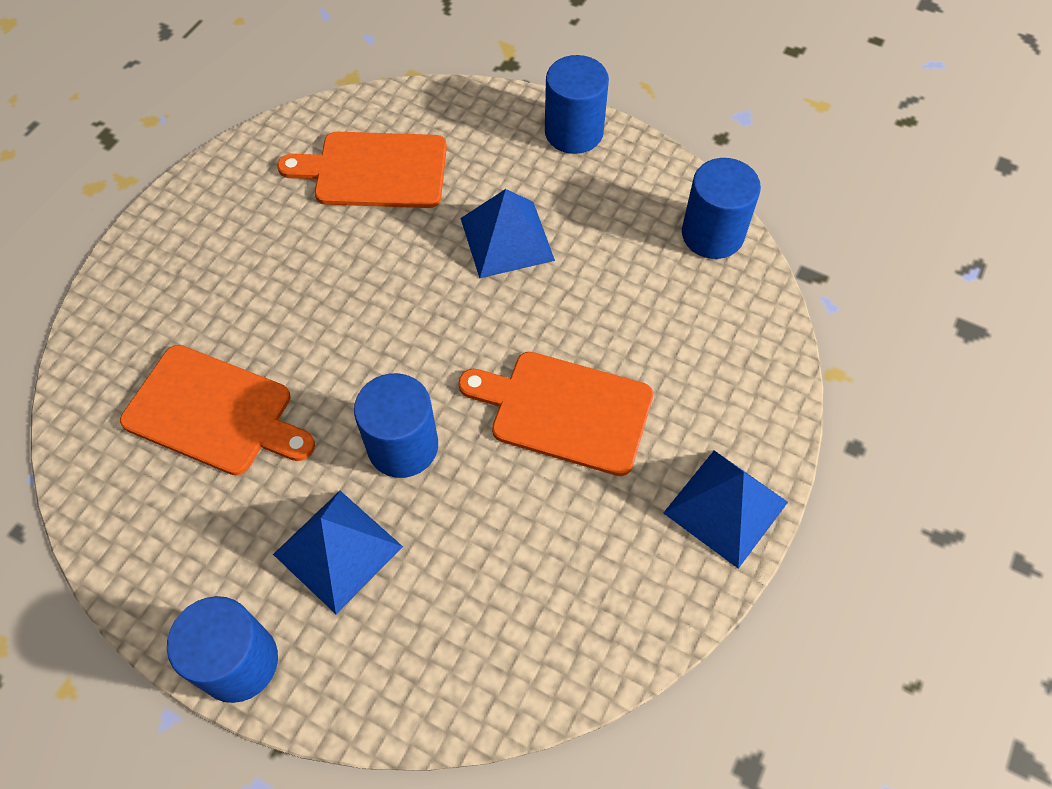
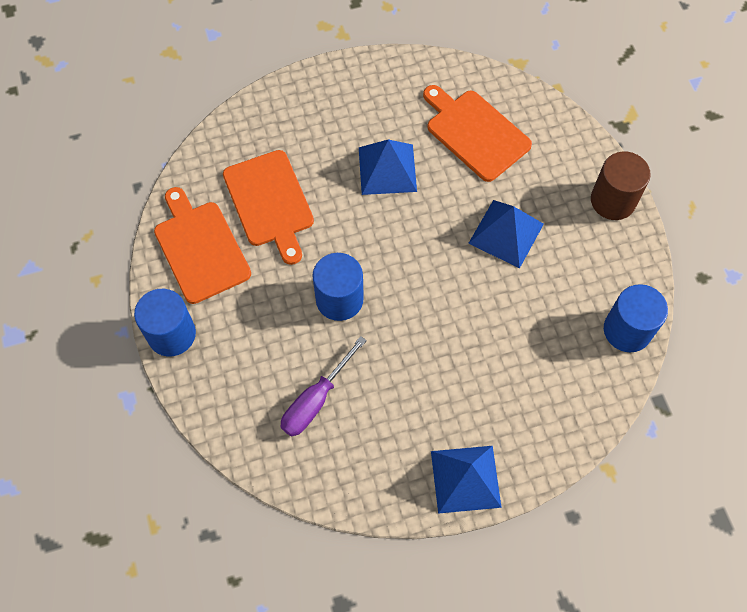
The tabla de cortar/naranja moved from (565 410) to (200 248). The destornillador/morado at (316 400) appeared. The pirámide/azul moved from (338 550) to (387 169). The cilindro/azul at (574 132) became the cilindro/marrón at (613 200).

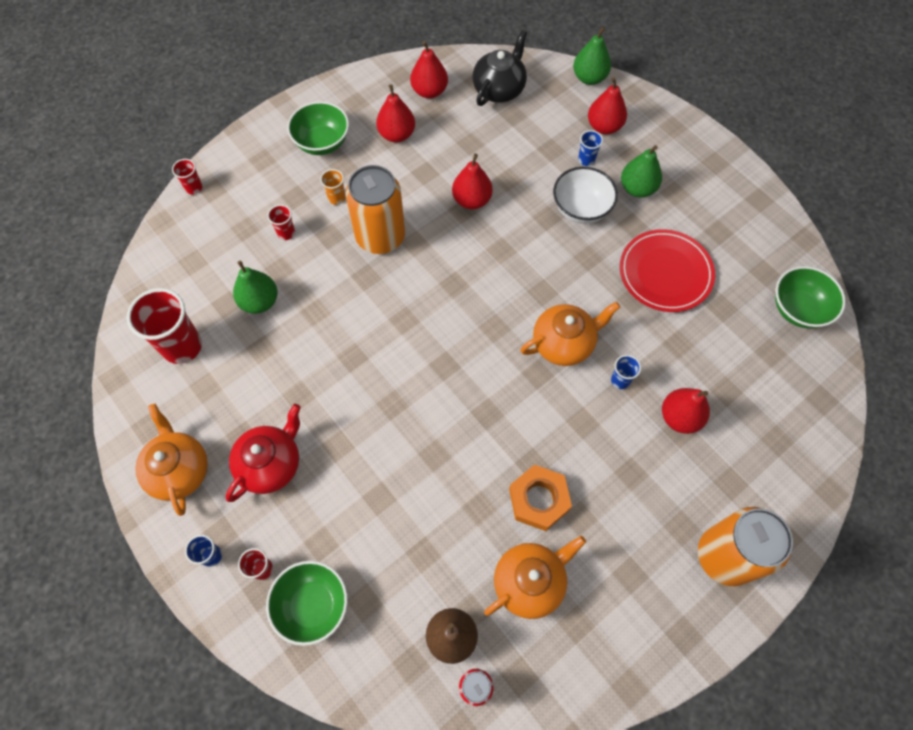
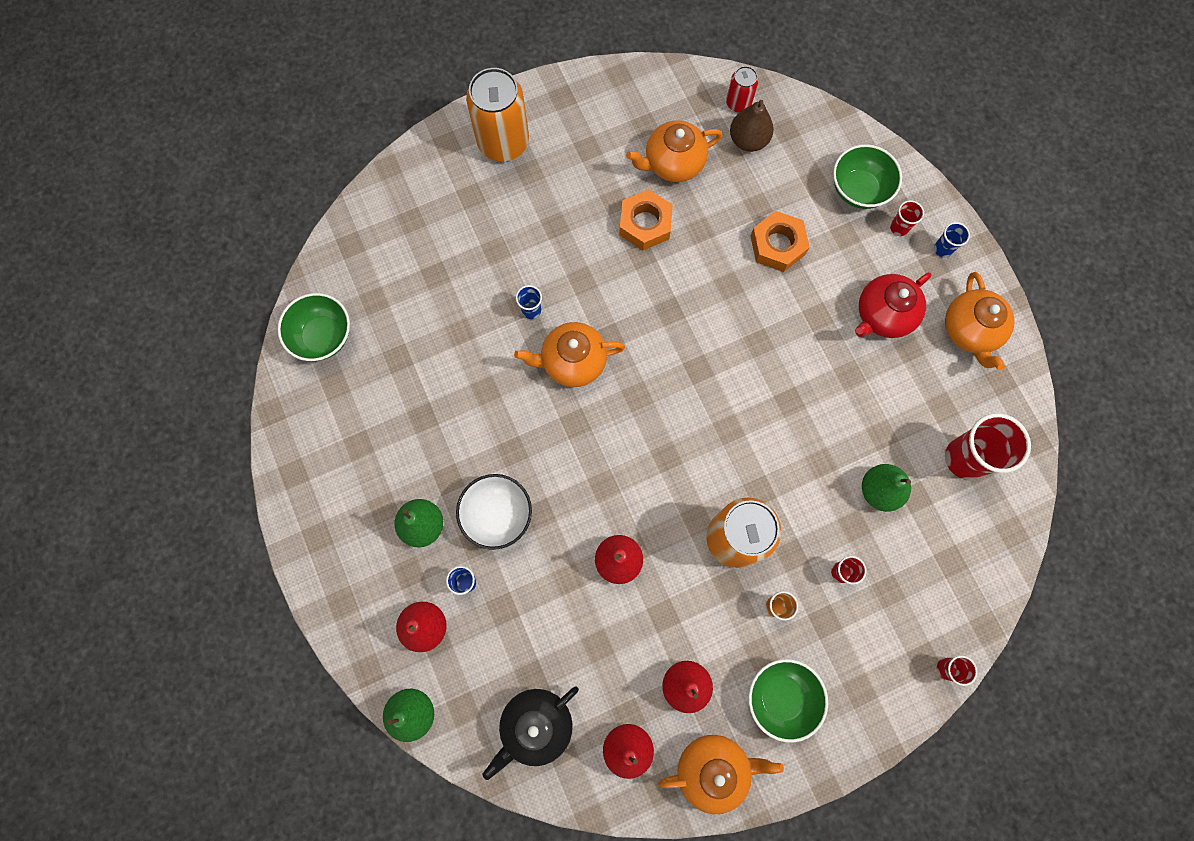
The tetera/naranja at (713 769) appeared. The tuerca/naranja at (777 245) appeared. The plato/rojo at (665 273) disappeared. The pera/rojo at (680 417) disappeared.

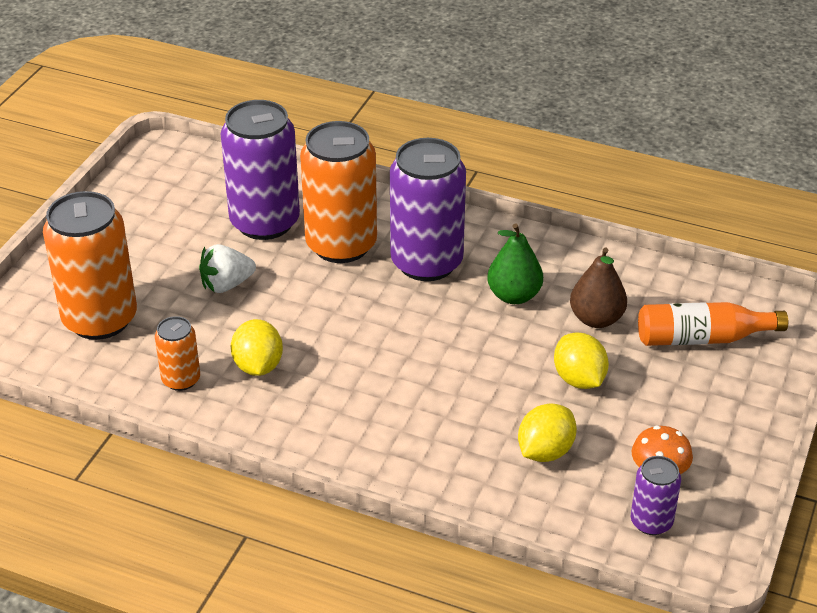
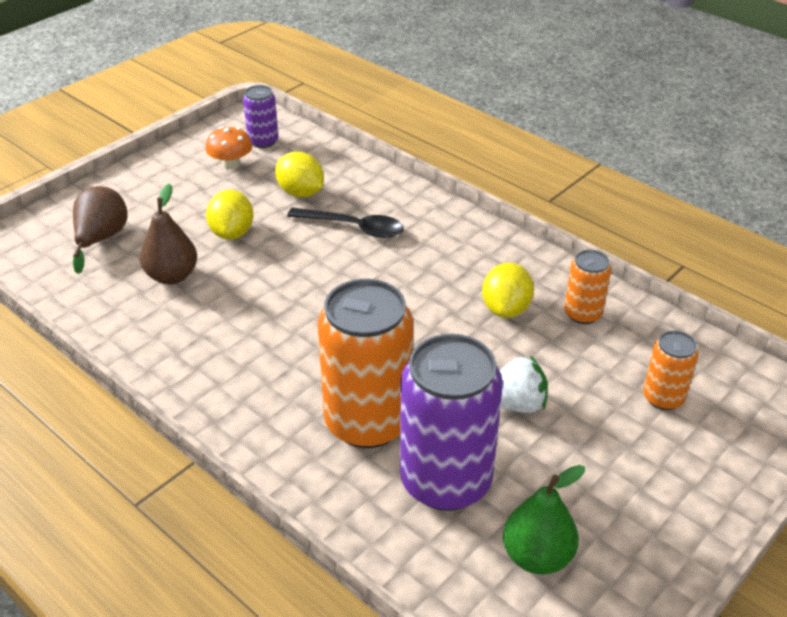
The botella/naranja at (702 338) was replaced by the pera/marrón at (101 239). The limón/amarillo at (545 451) turned 75 degrees clockwise. The cuchara/negro at (354 228) appeared. The pera/verde moved from (514 295) to (537 556). The lata/naranja at (100 319) changed to 0.50 times the size. The lata/morado at (426 262) disappeared.

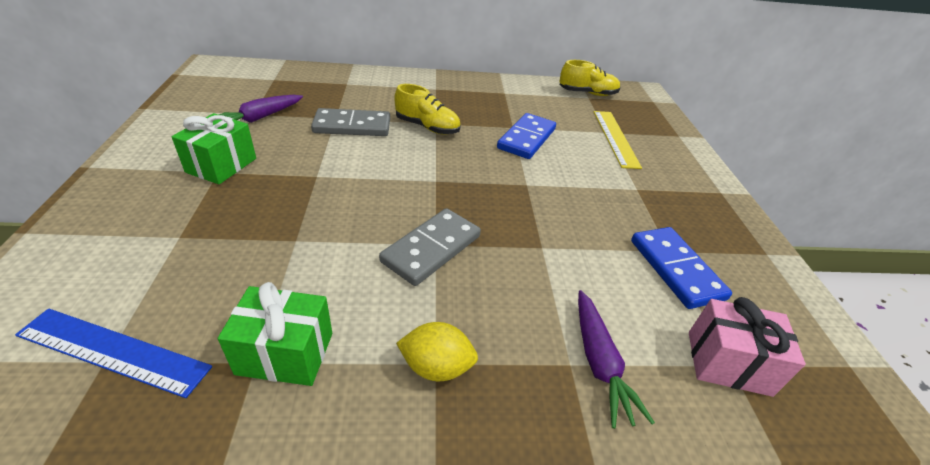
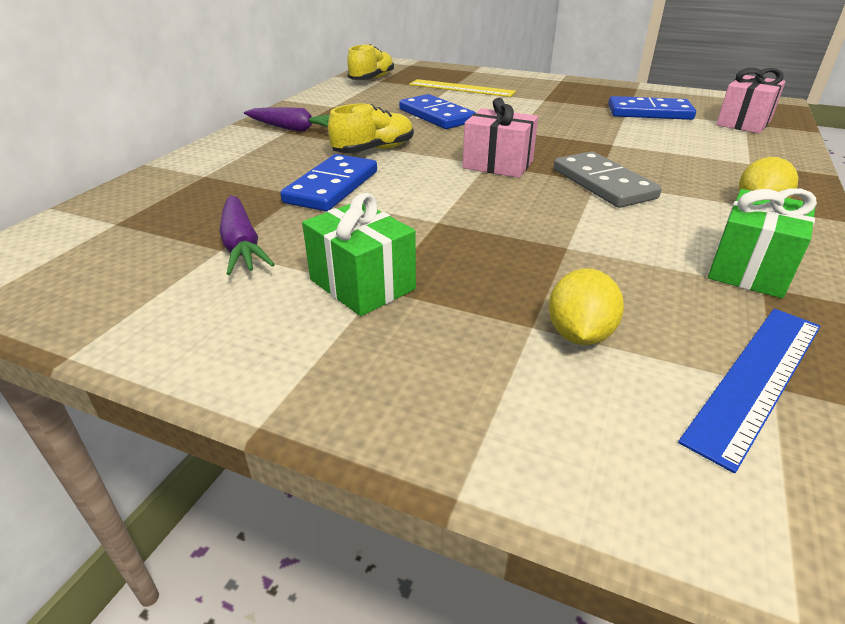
The zanahoria/morado moved from (599 362) to (294 129). The ficha de dominó/gris at (352 126) became the ficha de dominó/azul at (332 187). The regalo/rosa at (498 164) appeared. The limón/amarillo at (579 334) appeared.

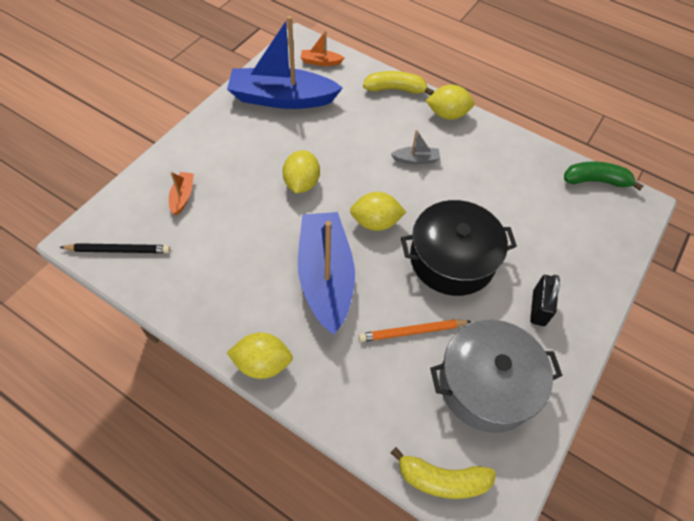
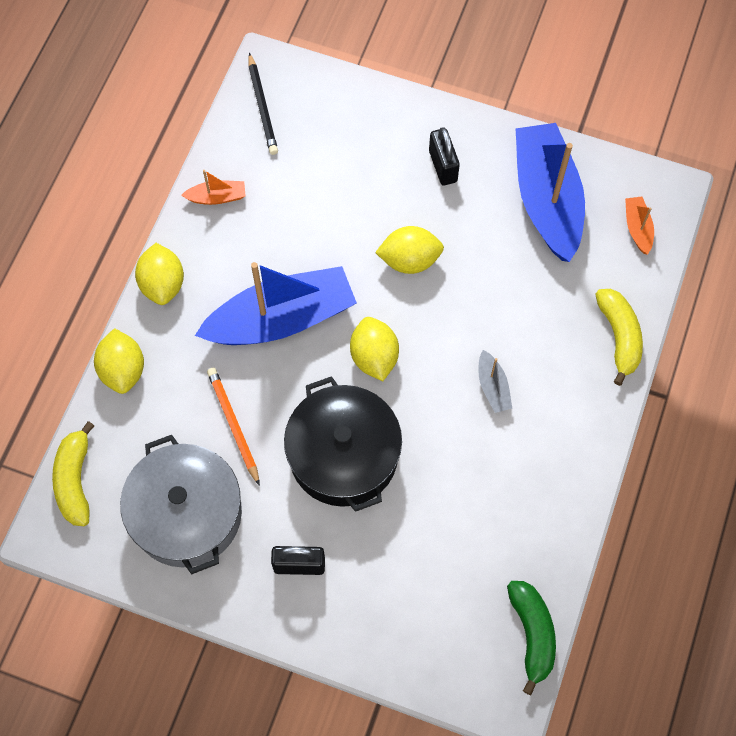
The limón/amarillo moved from (447 114) to (123 370). The barco/naranja moved from (182 196) to (217 197). The candado/negro at (443 166) appeared.

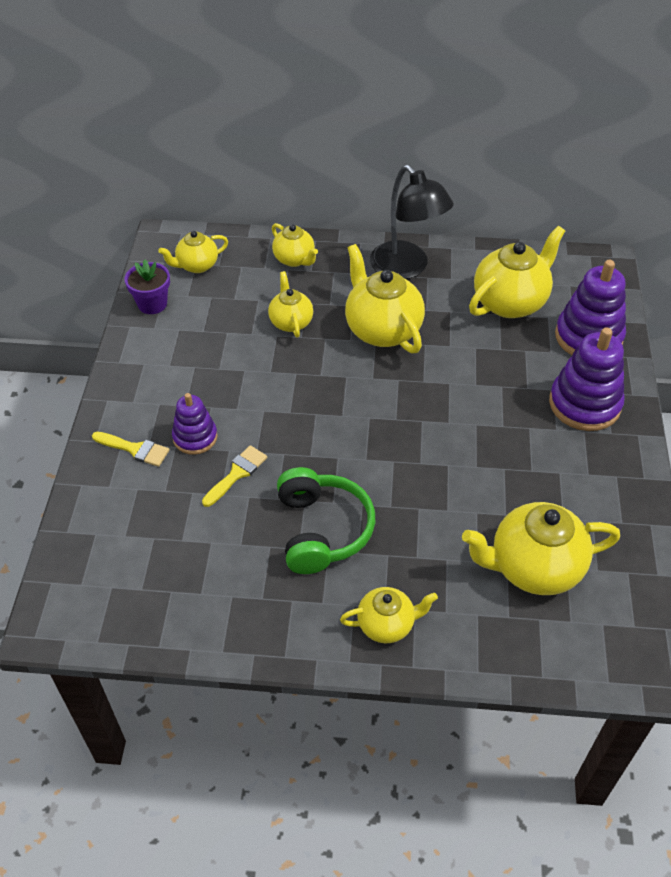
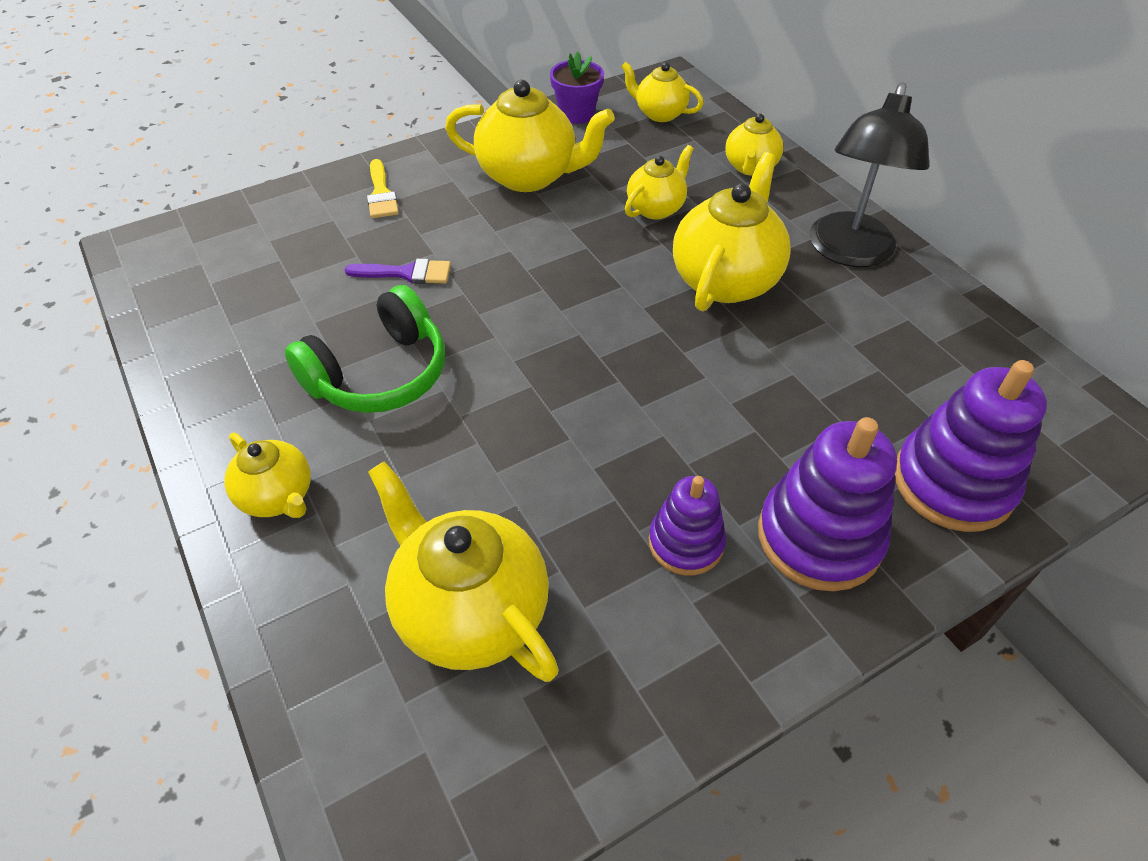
The pincel/amarillo at (237 473) became the pincel/morado at (407 273). The tetera/amarillo moved from (510 302) to (529 176). The juguete apilable/morado moved from (195 437) to (686 543).

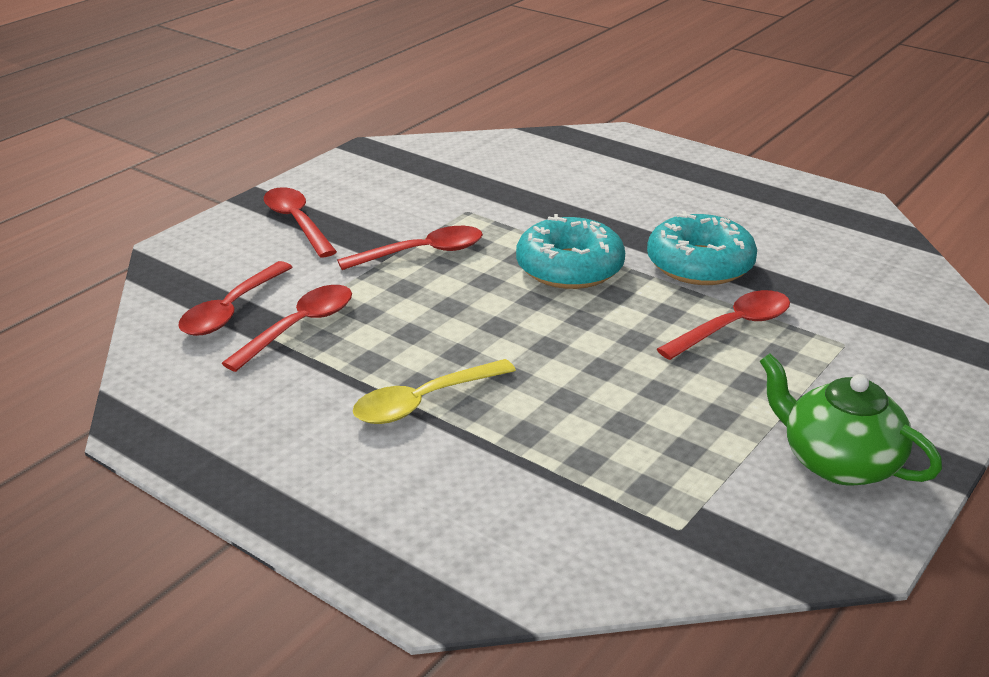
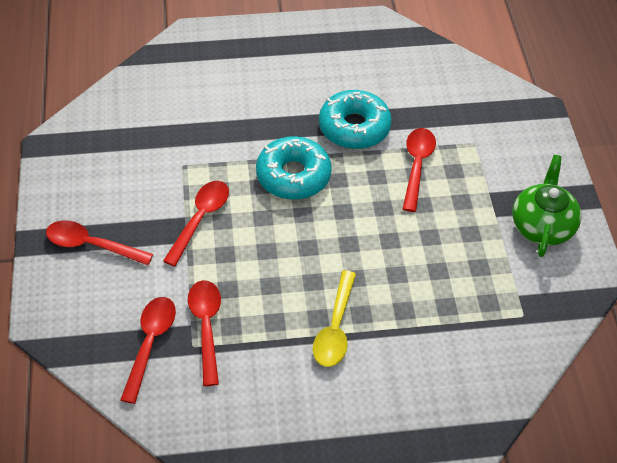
The cuchara/rojo at (231 310) turned 150 degrees counterclockwise. The tetera/verde at (838 462) turned 105 degrees clockwise.

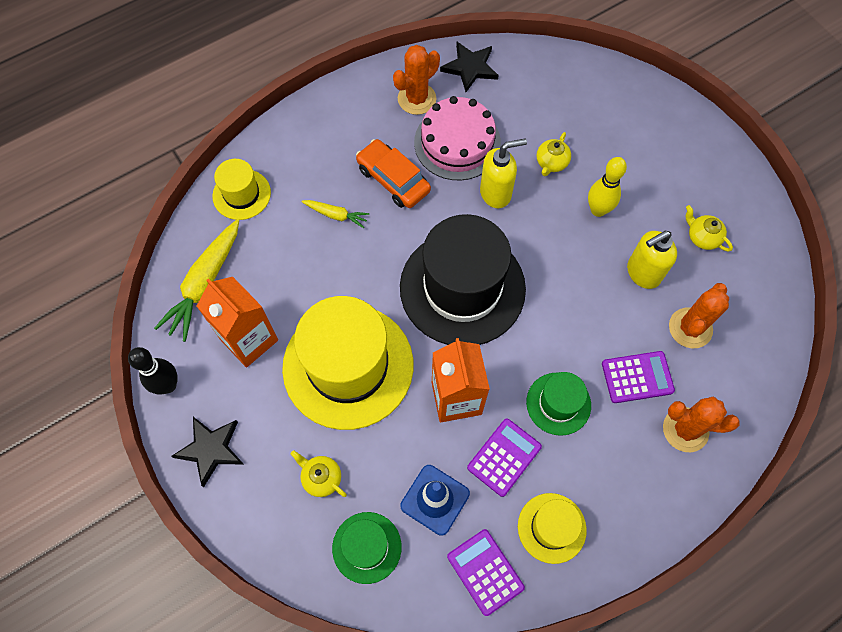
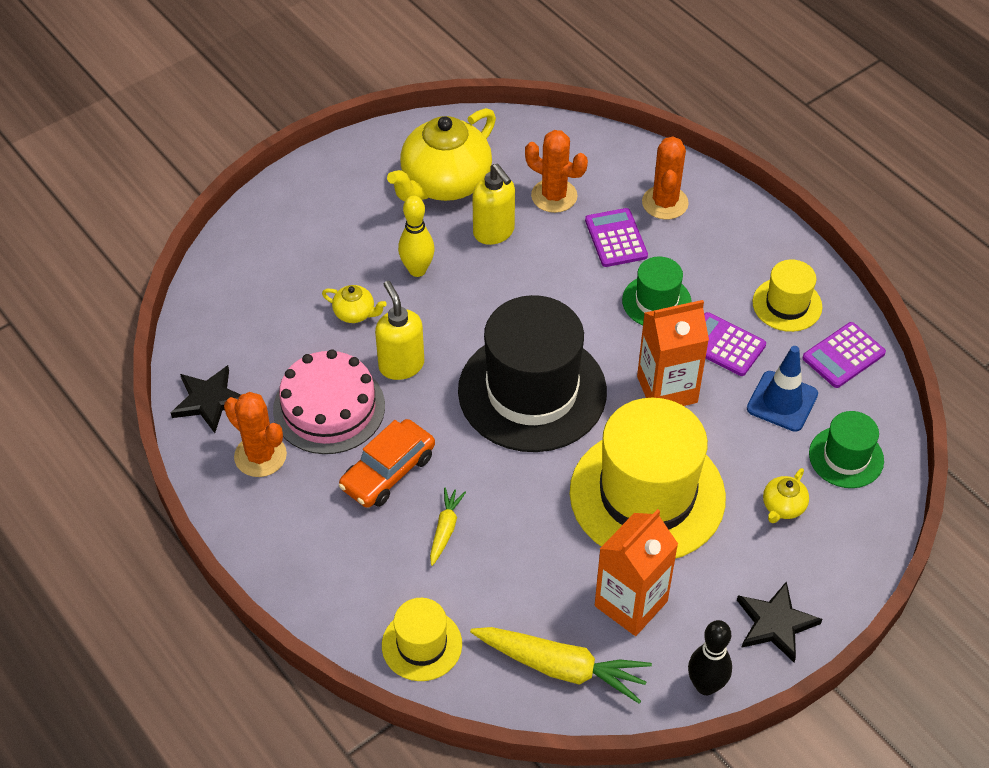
The tetera/amarillo at (702 237) changed to 2.32 times the size.

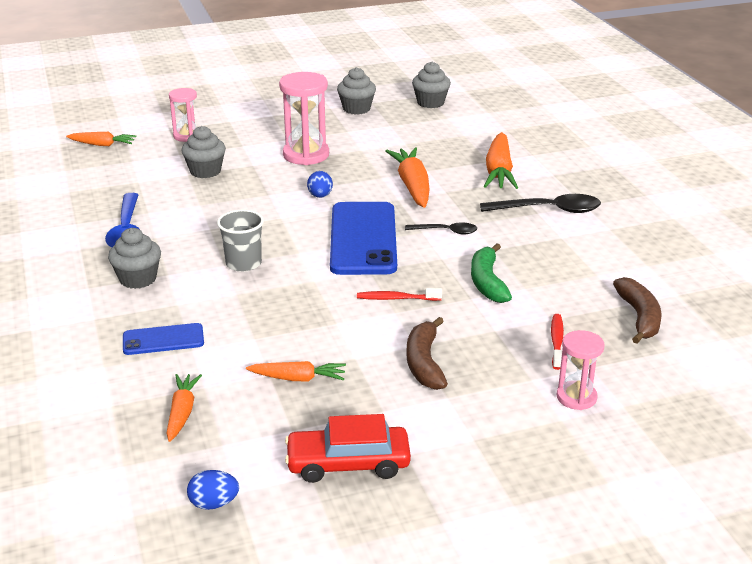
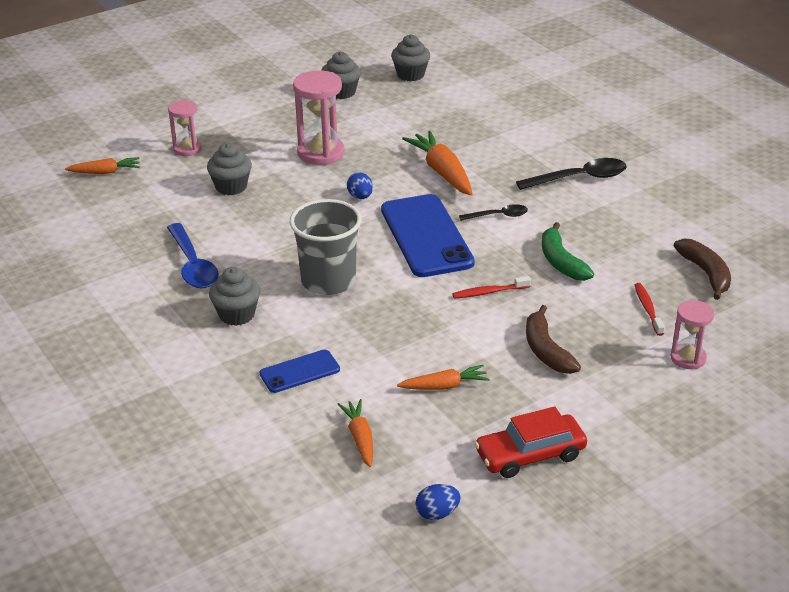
The vaso/gris at (243 263) changed to 1.57 times the size. The zanahoria/naranja at (499 172) disappeared.

